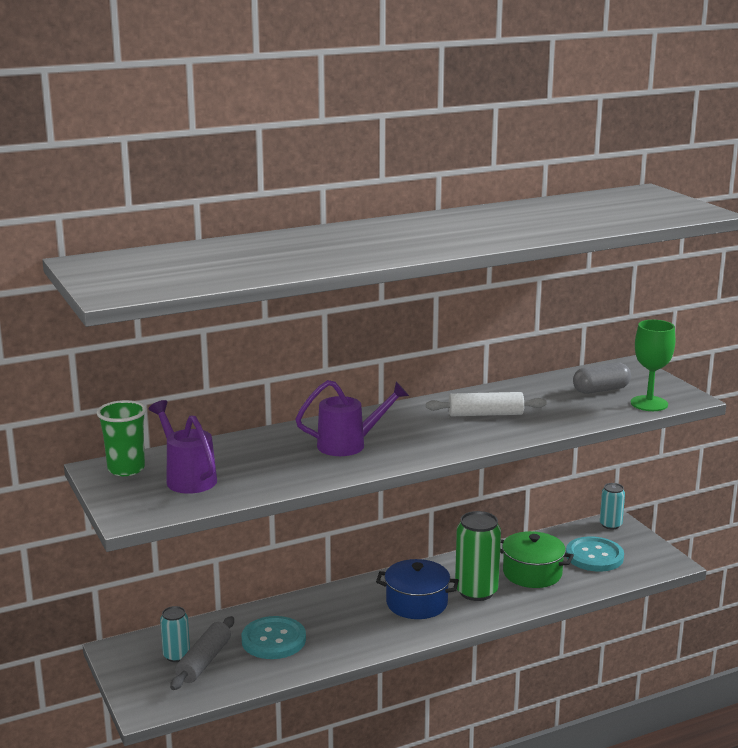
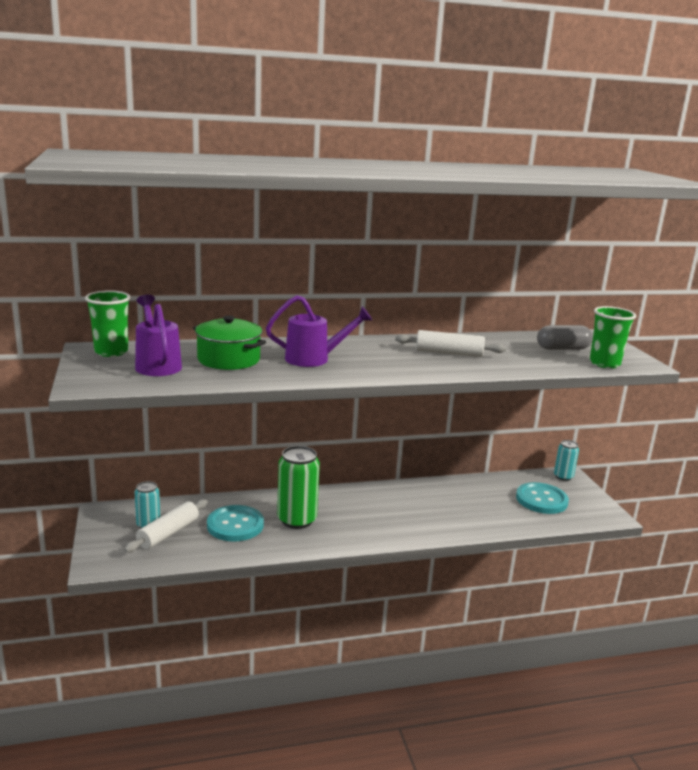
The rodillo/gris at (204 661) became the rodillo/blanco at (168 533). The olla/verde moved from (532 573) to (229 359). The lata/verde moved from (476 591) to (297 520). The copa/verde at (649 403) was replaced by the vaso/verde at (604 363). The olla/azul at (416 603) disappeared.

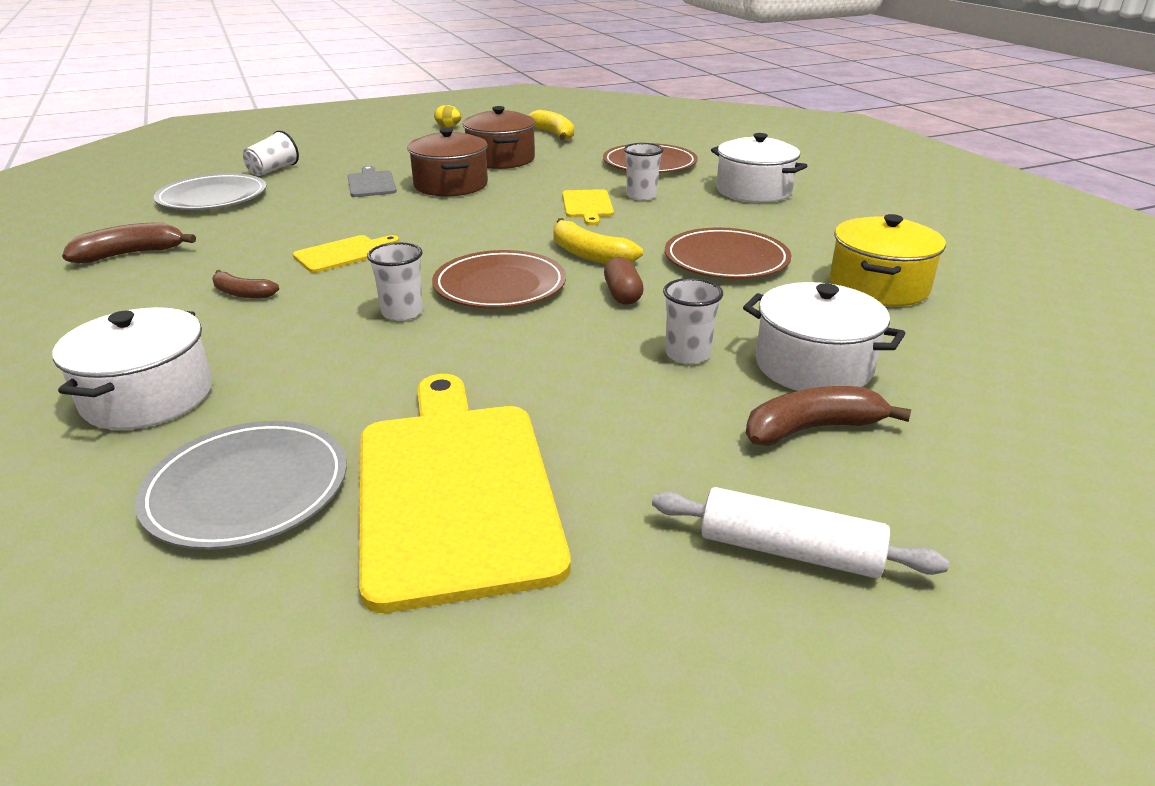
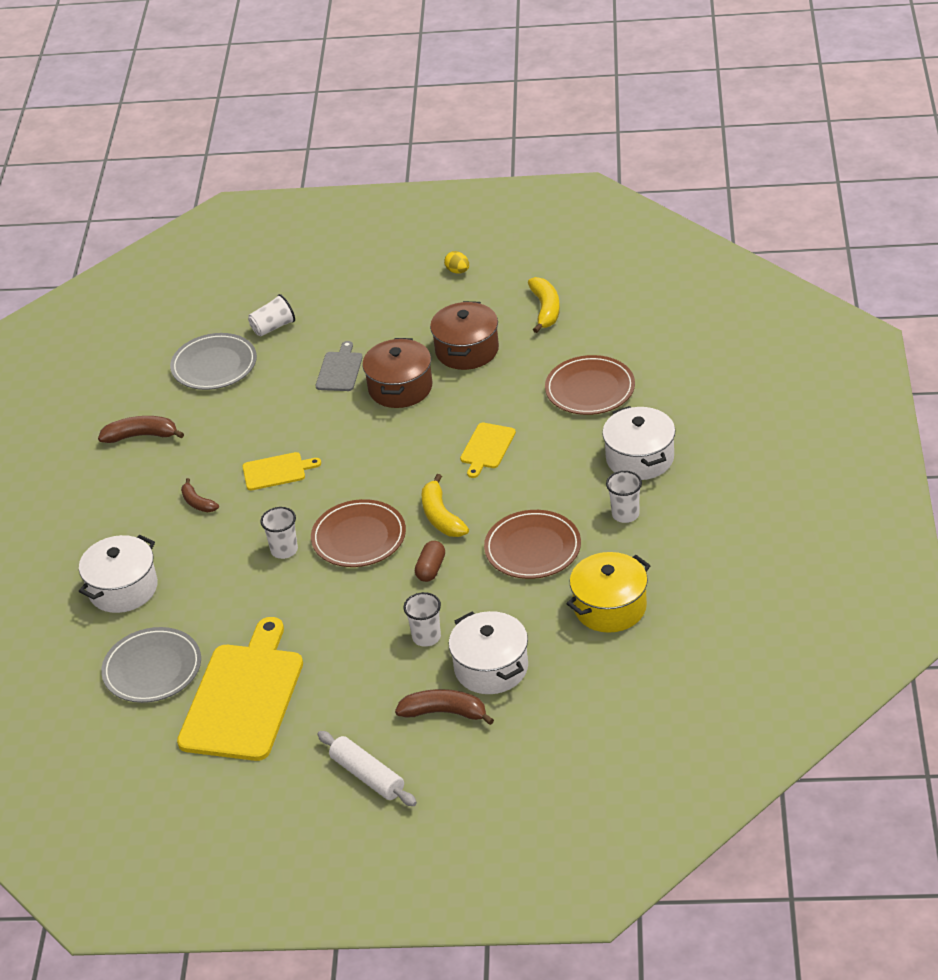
The vaso/blanco moved from (641 196) to (625 514).

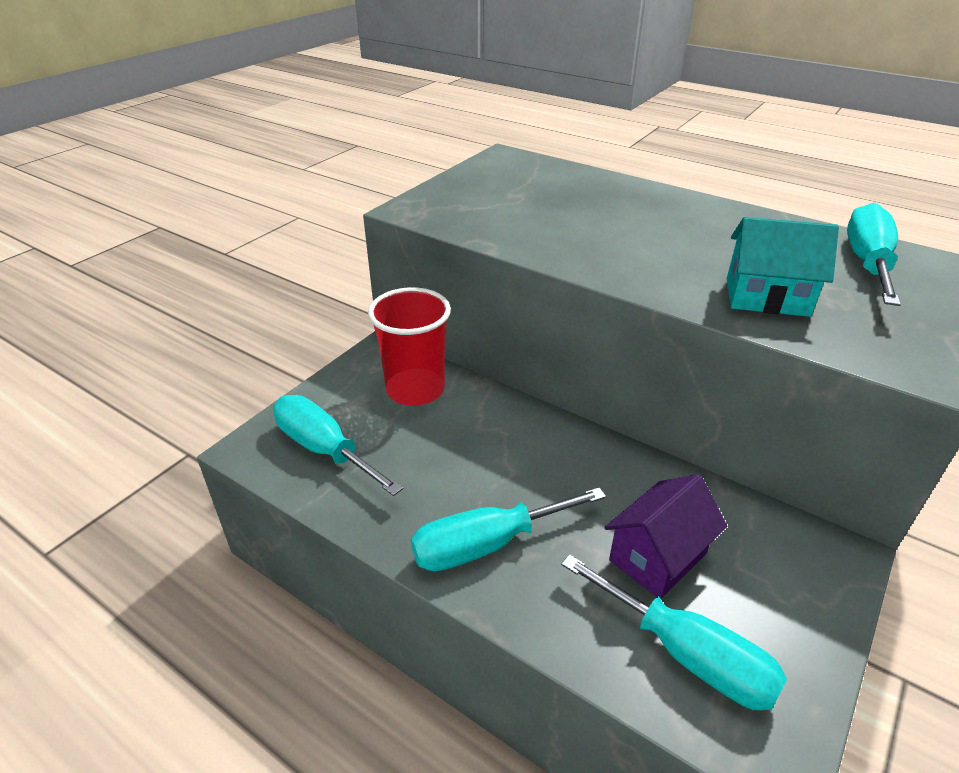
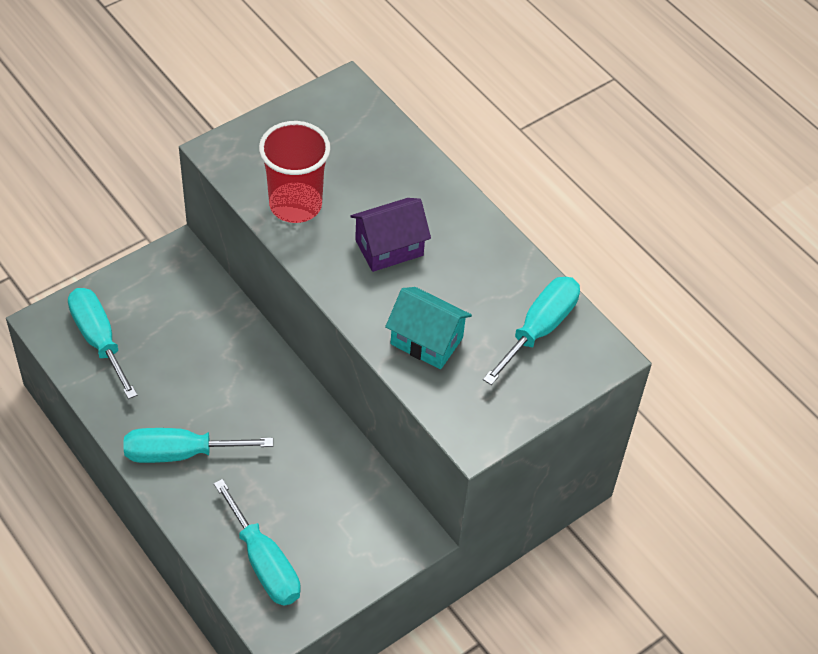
The vaso/rojo moved from (415 389) to (295 205). The casa/morado moved from (657 557) to (389 248).

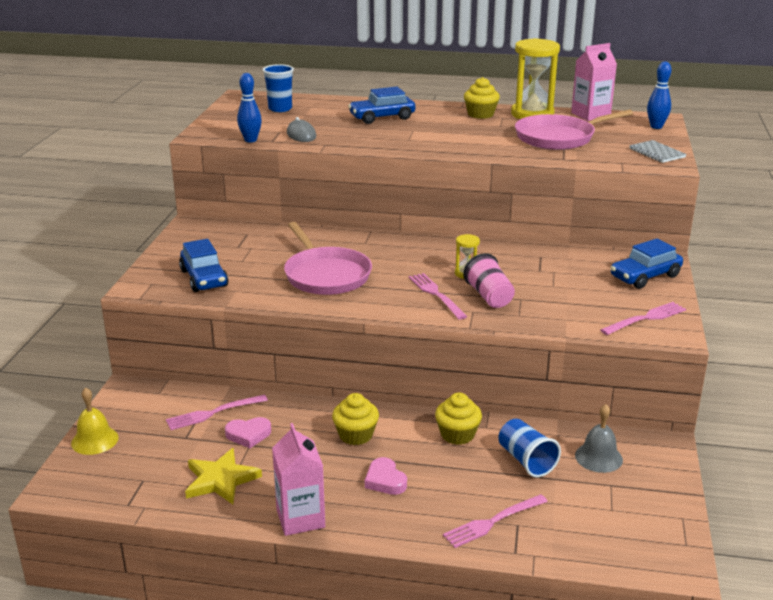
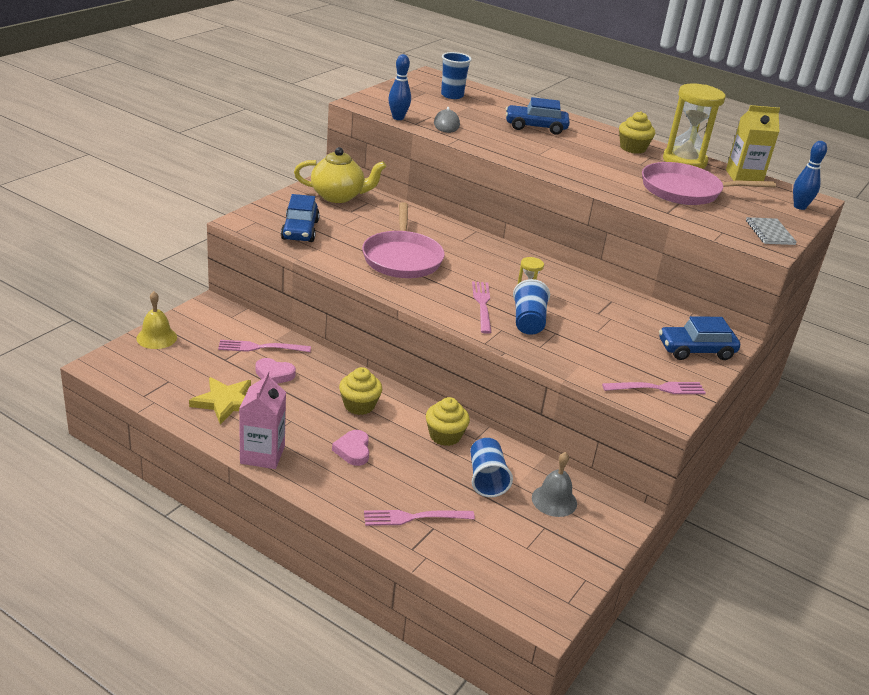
The tetera/amarillo at (338 196) appeared. The vaso/rosa at (489 296) became the vaso/azul at (528 321). The cartón de leche/rosa at (590 115) became the cartón de leche/amarillo at (744 177).

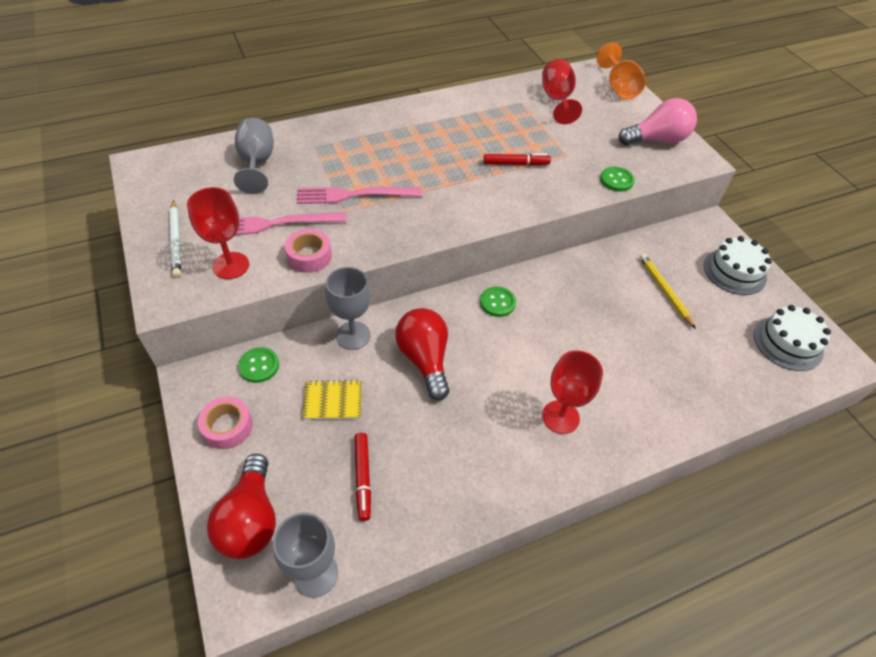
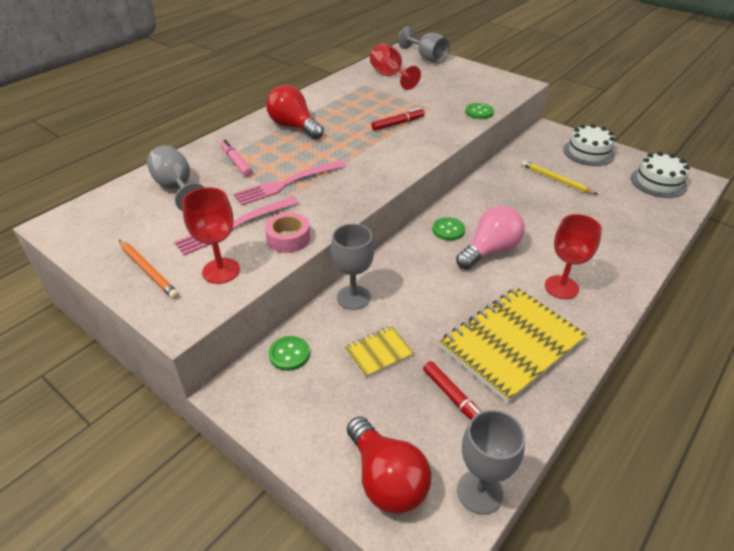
The lápiz/blanco at (176 240) became the lápiz/naranja at (148 271). The rotulador/rosa at (236 162) appeared. The bombilla/rojo moved from (424 359) to (294 127). The copa/naranja at (618 88) became the copa/gris at (427 58). The cuaderno/amarillo at (511 344) appeared. The bombilla/rosa moved from (657 140) to (490 251). The cinta adhesiva/rosa at (227 427) disappeared.

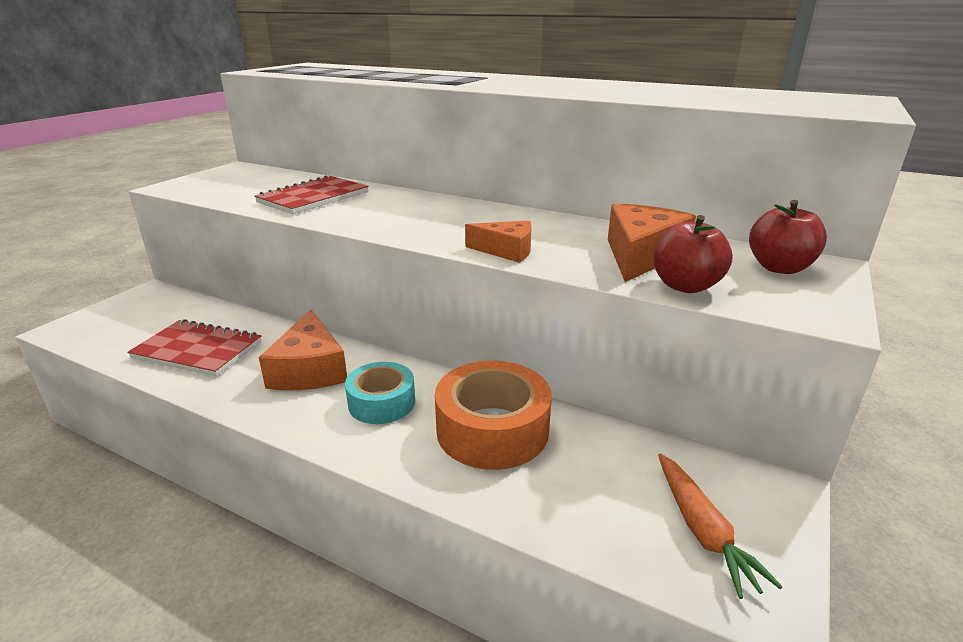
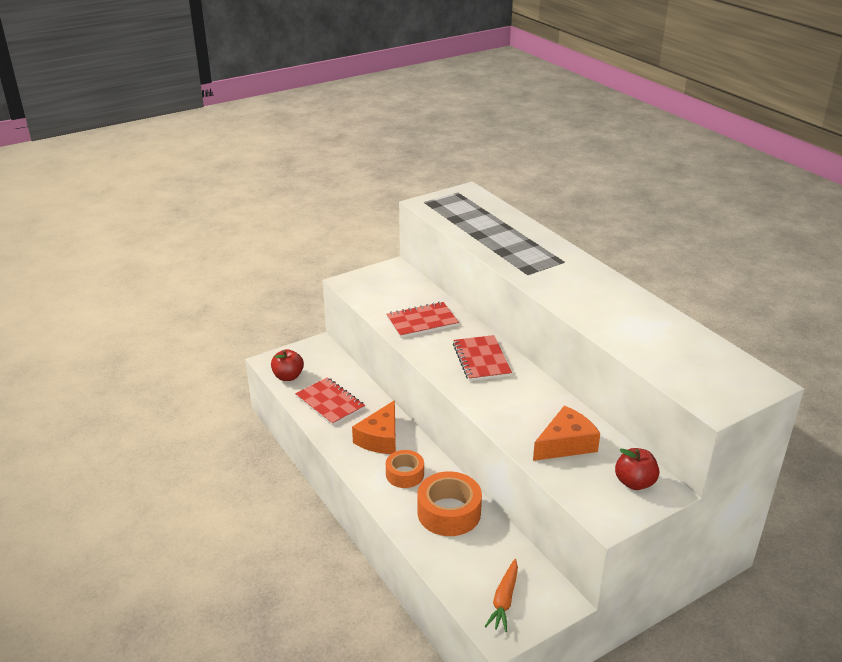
The manzana/rojo moved from (685 286) to (288 376). The cinta adhesiva/turquesa at (381 402) became the cinta adhesiva/naranja at (405 474). The cuaderno/rojo at (481 360) appeared. The queso/naranja at (506 250) disappeared.

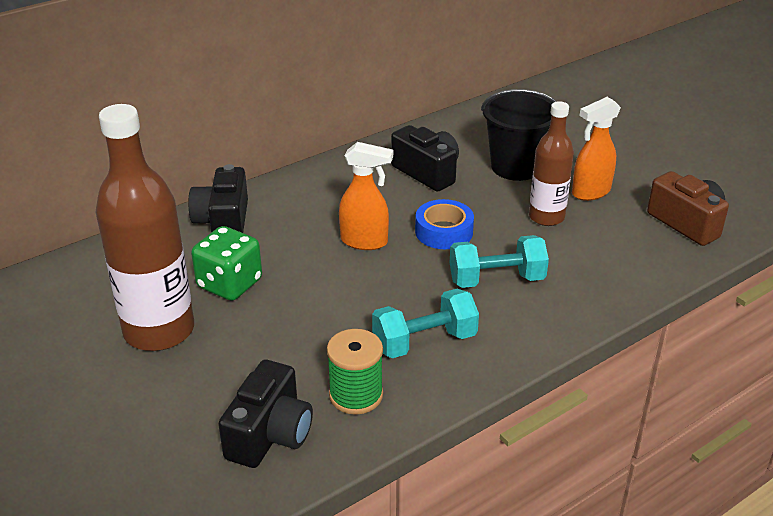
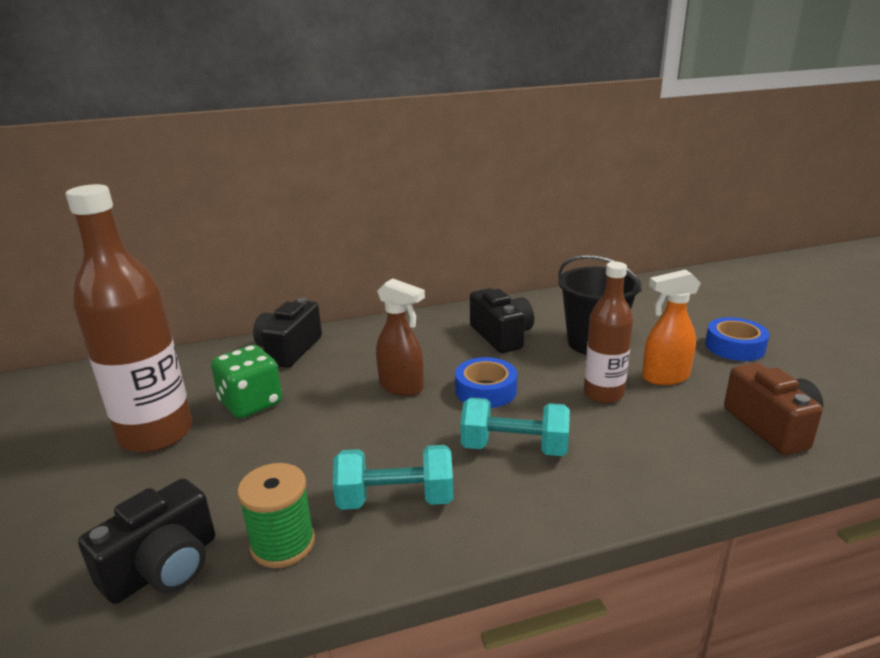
The pulverizador/naranja at (365 242) became the pulverizador/marrón at (402 387). The cinta adhesiva/azul at (734 347) appeared.

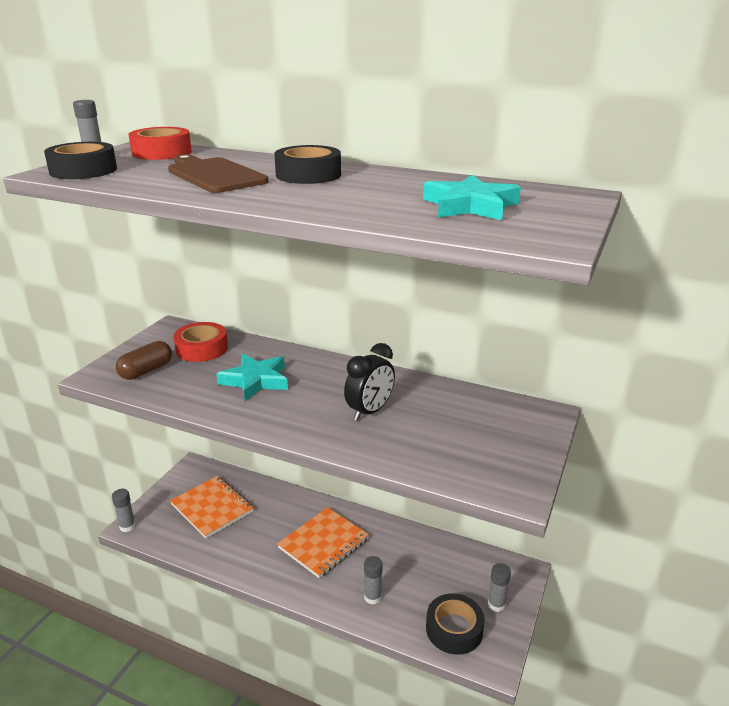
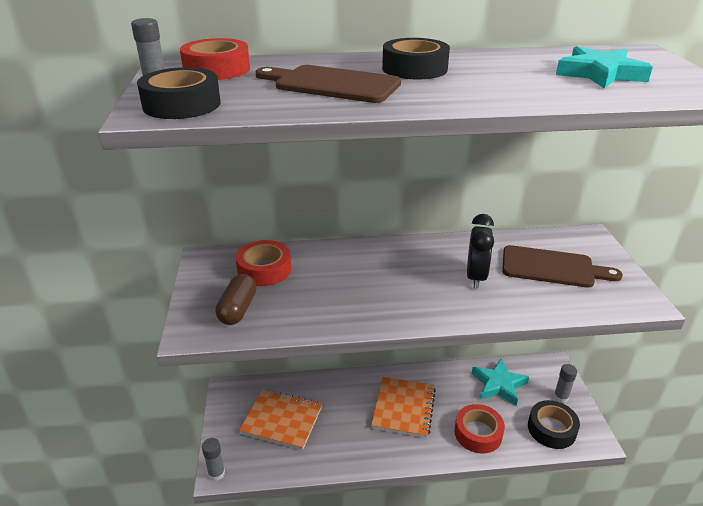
The barra de pegamento/gris at (372 597) was replaced by the cinta adhesiva/rojo at (478 433). The estrella/turquesa moved from (255 380) to (498 385). The tabla de cortar/marrón at (552 268) appeared.

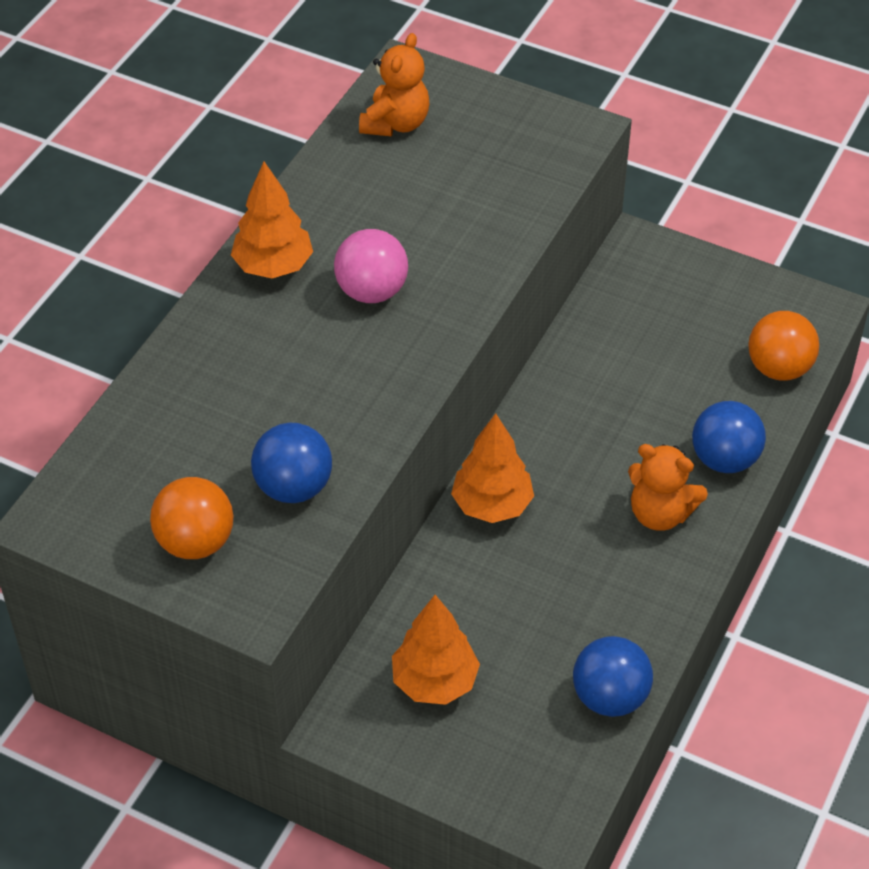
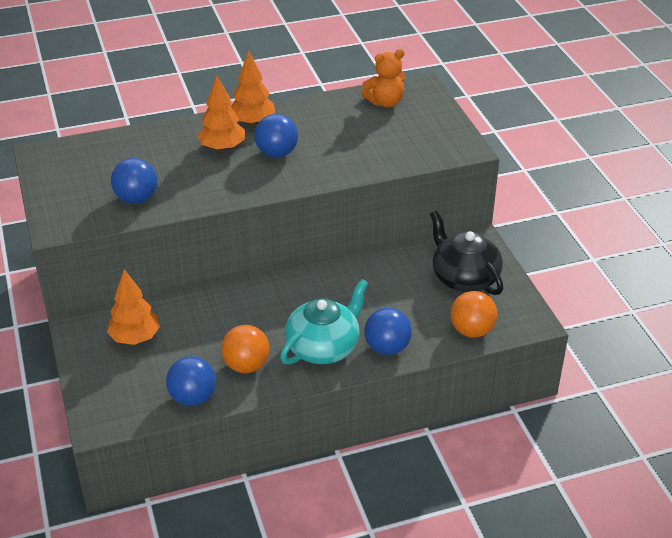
The árbol/naranja moved from (492 505) to (222 148). The pelota/naranja moved from (195 542) to (246 365). The pelota/rosa at (372 291) became the pelota/azul at (277 153). The osito/naranja at (660 513) was replaced by the tetera/turquesa at (324 347). The tetera/negro at (464 278) appeared.

